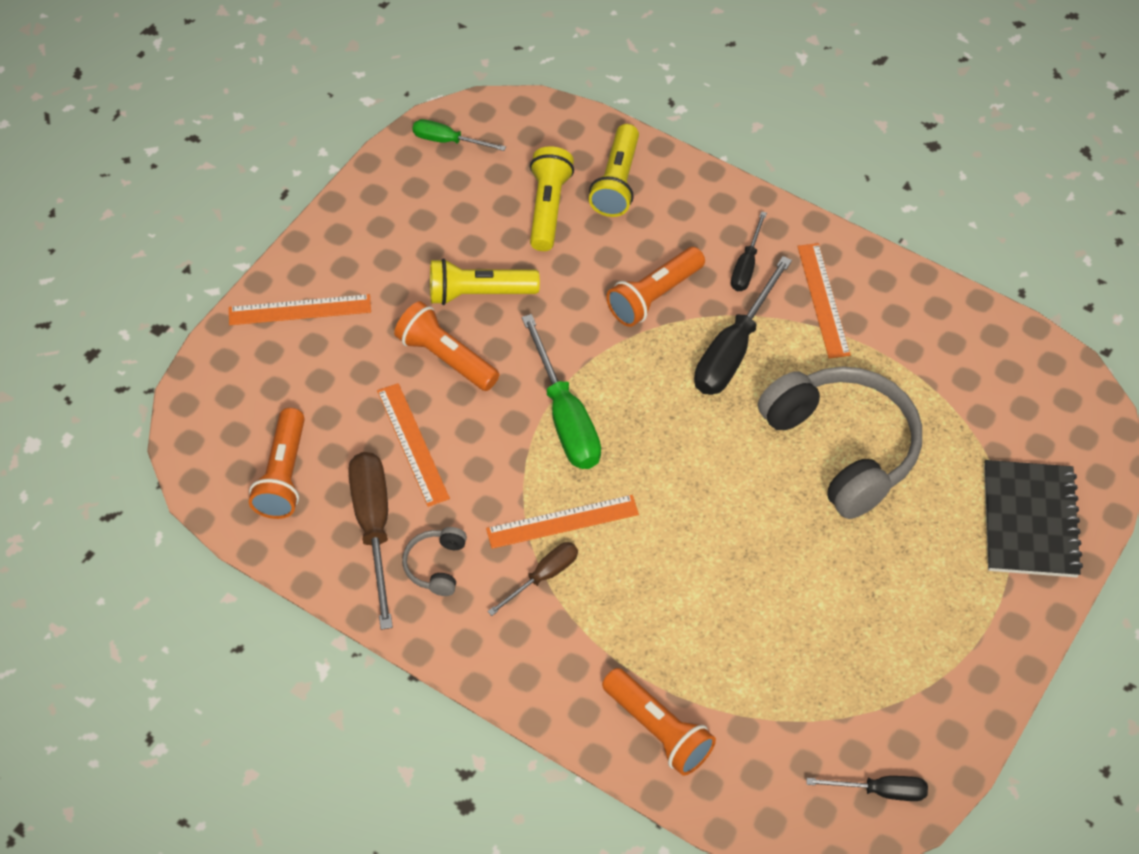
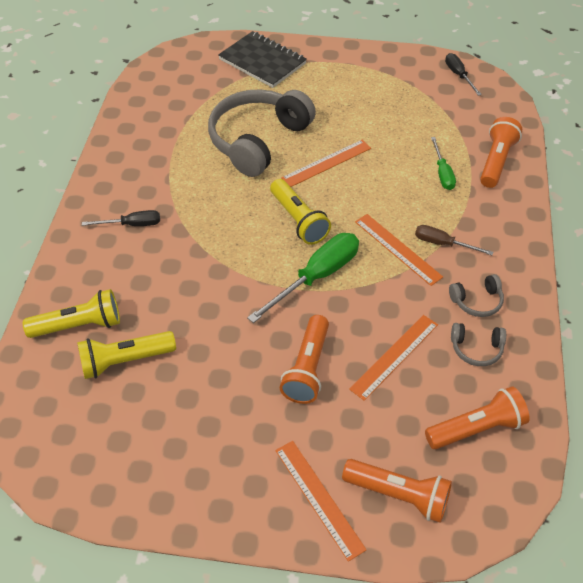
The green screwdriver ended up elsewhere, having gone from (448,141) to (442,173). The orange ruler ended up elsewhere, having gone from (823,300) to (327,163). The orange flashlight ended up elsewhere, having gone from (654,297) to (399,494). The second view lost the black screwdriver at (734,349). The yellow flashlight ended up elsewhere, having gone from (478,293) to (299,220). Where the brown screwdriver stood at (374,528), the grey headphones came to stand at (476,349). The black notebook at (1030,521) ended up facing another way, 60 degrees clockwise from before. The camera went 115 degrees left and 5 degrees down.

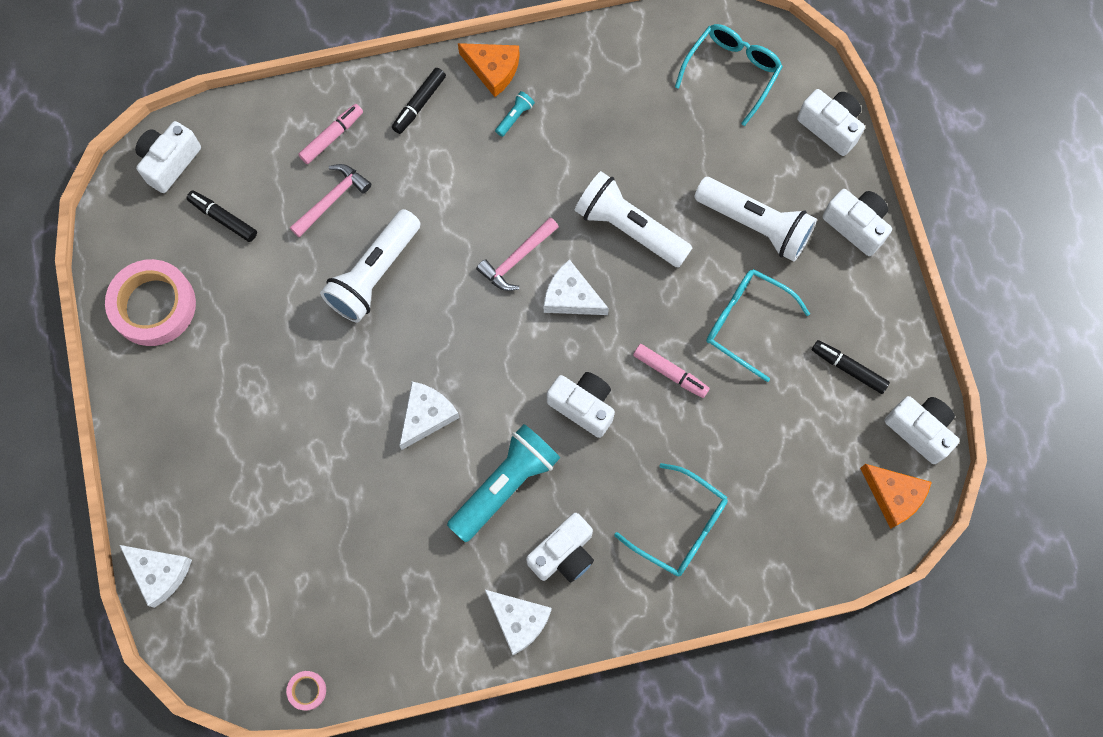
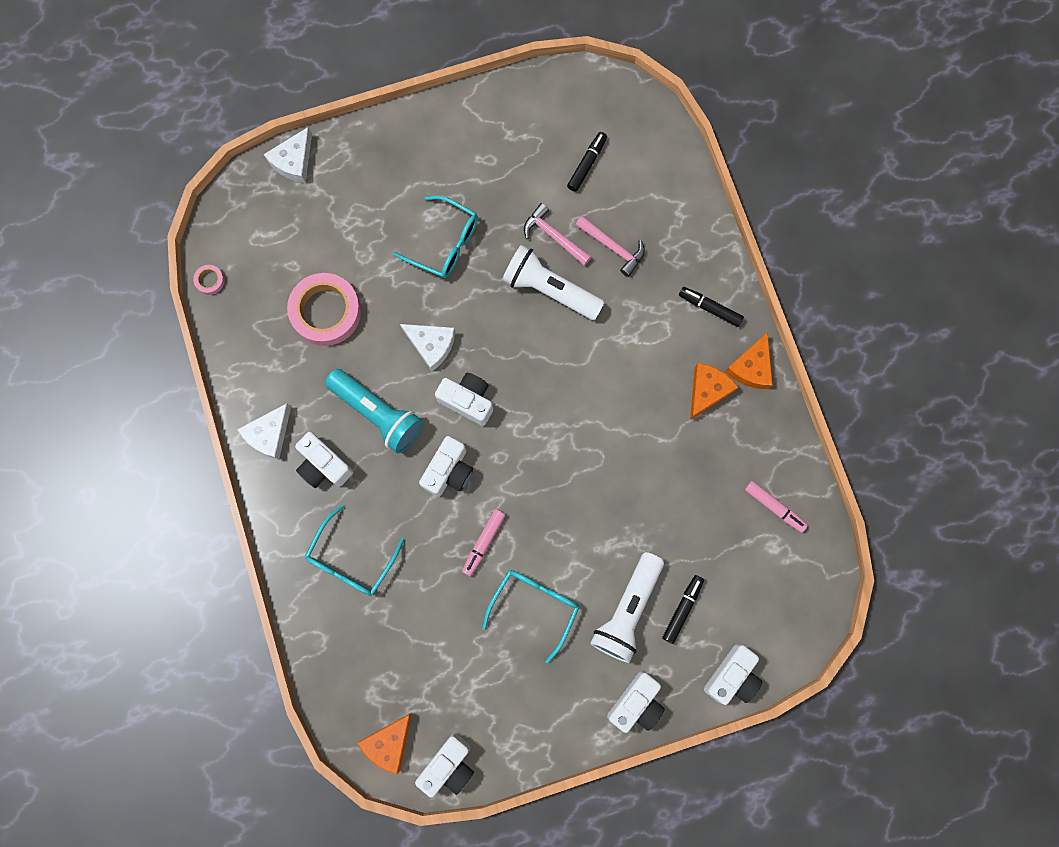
The turquoise glasses ended up elsewhere, having gone from (731,72) to (444,243). Where the turquoise flashlight stood at (514,117), the orange cheese came to stand at (707,390). The pink marker ended up elsewhere, having gone from (332,137) to (774,507). The white camera ended up elsewhere, having gone from (170,162) to (467,401). The second view lost the white flashlight at (629,228). The pink hammer ended up elsewhere, having gone from (517,259) to (554,236). The pink tape ended up elsewhere, having gone from (153,305) to (326,311). The second view lost the white cheese at (571,297). The black marker ended up elsewhere, having gone from (848,368) to (682,609). The camera went 85 degrees right and 5 degrees up.

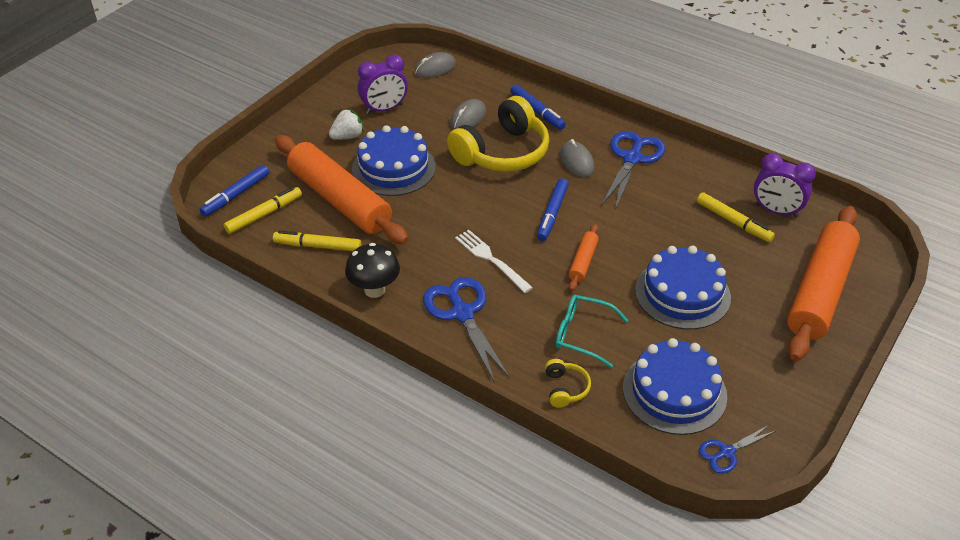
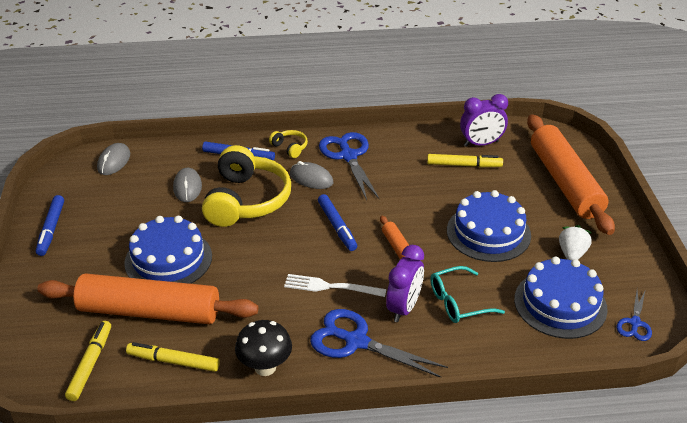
The purple clock ended up elsewhere, having gone from (384,109) to (404,308). The white strawberry ended up elsewhere, having gone from (347,136) to (572,254). The blue marker ended up elsewhere, having gone from (236,195) to (51,229). The yellow marker at (318,246) ended up facing another way, 45 degrees clockwise from before. The yellow headphones ended up elsewhere, having gone from (565,388) to (290,148). The camera went 40 degrees left and 5 degrees down.

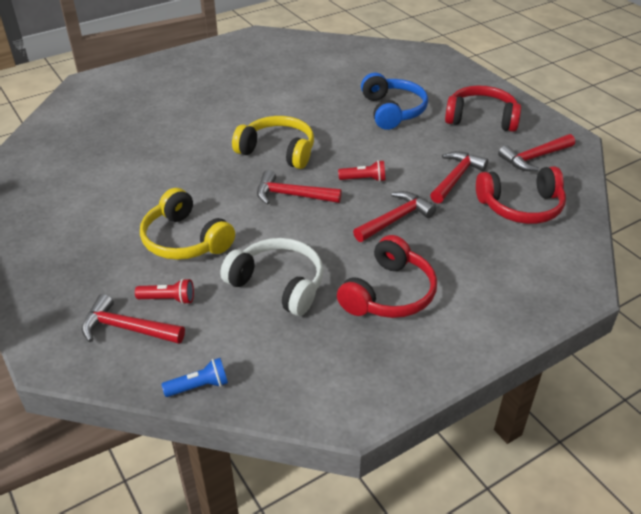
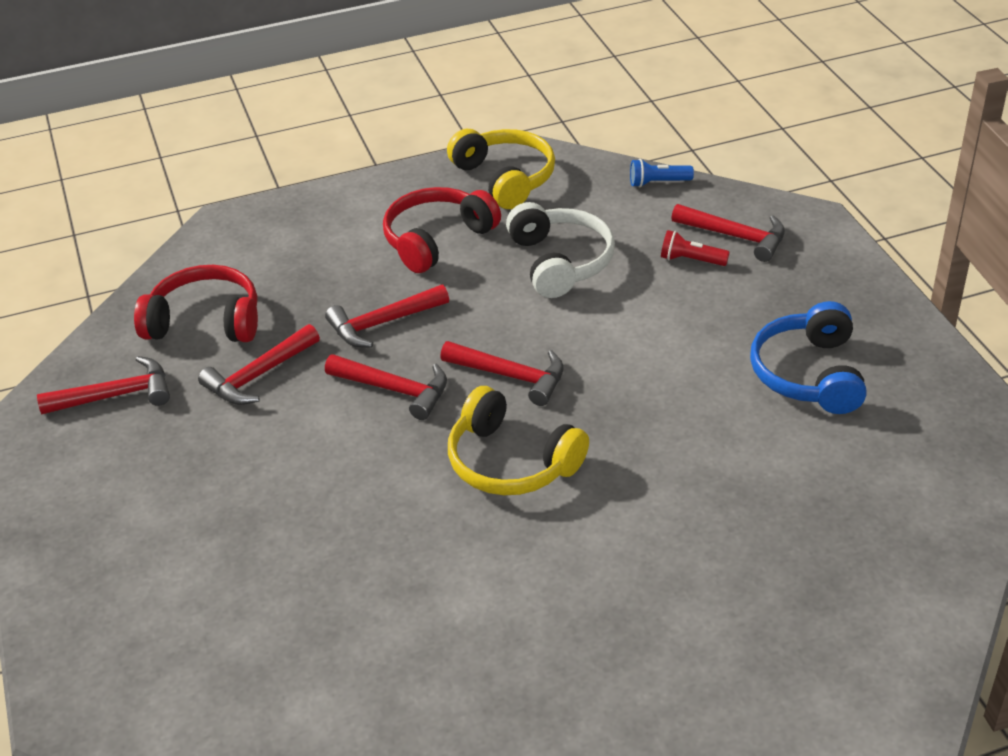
The blue headphones ended up elsewhere, having gone from (392,111) to (808,374). The second view lost the red headphones at (481,118). Where the red flashlight stood at (364,179), the red hammer came to stand at (395,390). The yellow headphones ended up elsewhere, having gone from (185,240) to (505,178). The white headphones at (278,284) ended up facing another way, 150 degrees counterclockwise from before. The camera went 165 degrees left and 0 degrees up.

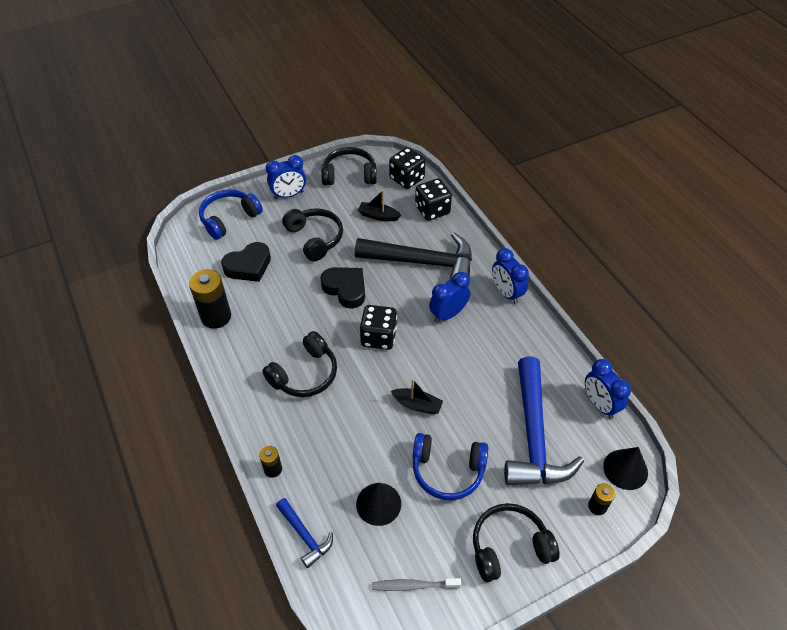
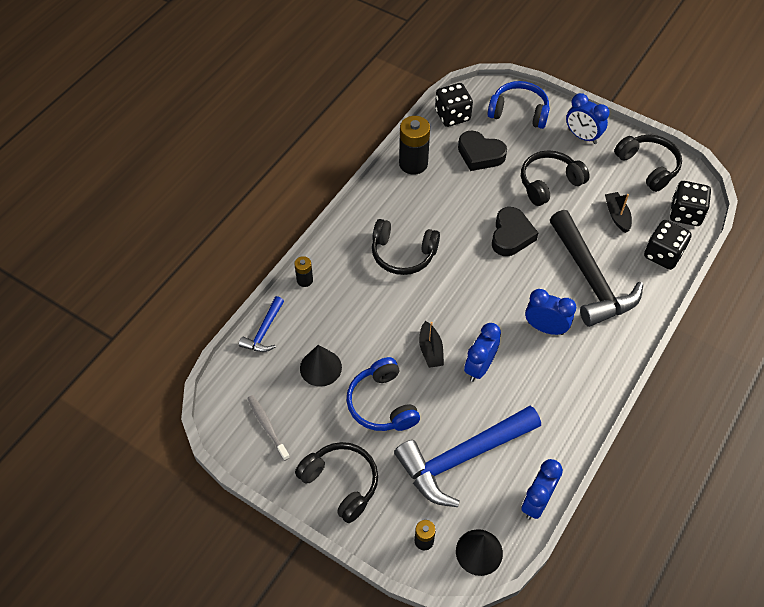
The black headphones at (315,238) ended up facing another way, 150 degrees counterclockwise from before. The blue clock ended up elsewhere, having gone from (506,293) to (479,367). The black dice ended up elsewhere, having gone from (378,337) to (452,115). The camera went 60 degrees right and 5 degrees up.

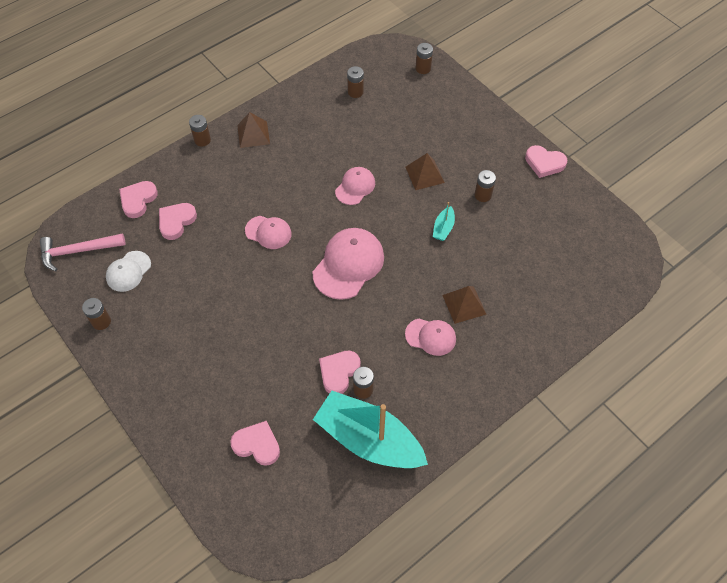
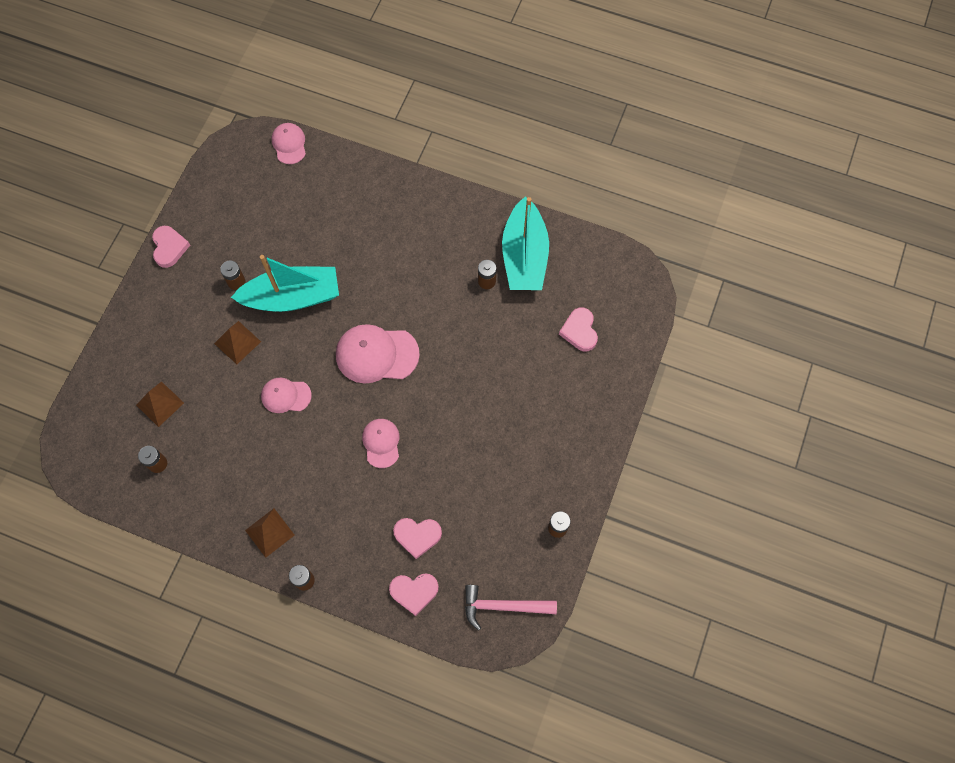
The second view lost the brown battery at (423,68). The size of the turquoise boat at (443,228) changed by a factor of 2.47. The pink hammer at (78,251) ended up facing another way, 135 degrees clockwise from before. The second view lost the white cap at (128,271). The brown pyramid ended up elsewhere, having gone from (464,304) to (160,404). The pink cap ended up elsewhere, having gone from (430,337) to (289,144). The second view lost the pink heart at (339,372). The camera went 120 degrees left and 10 degrees up.

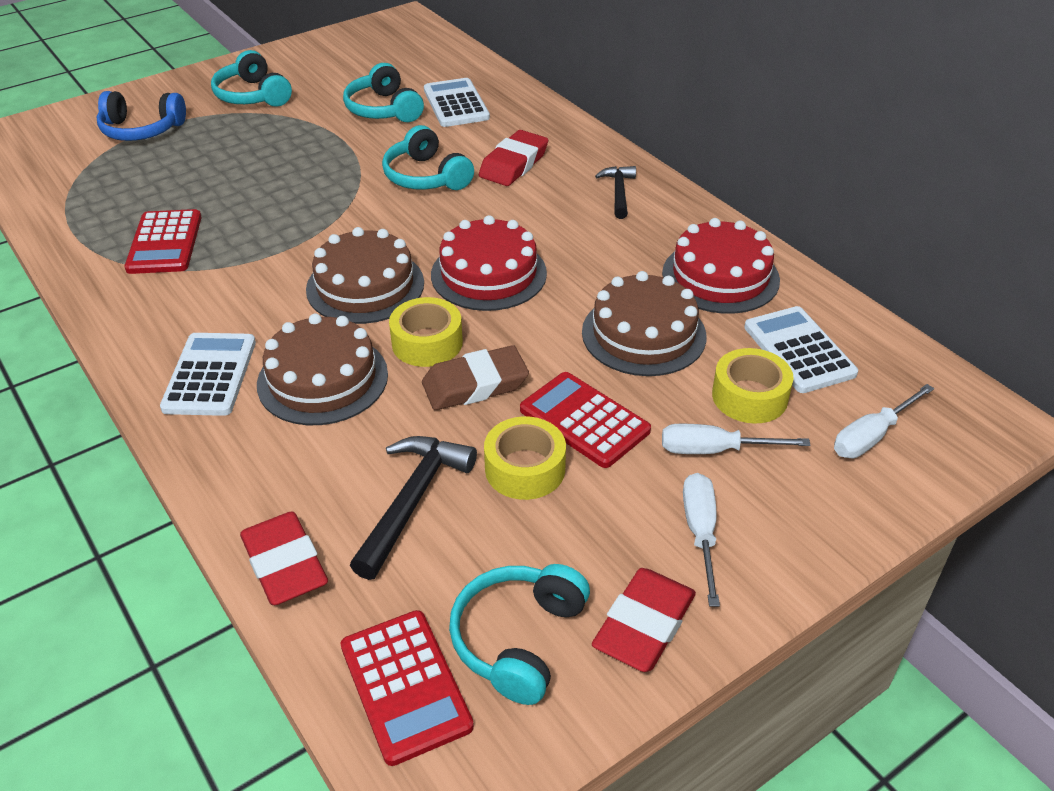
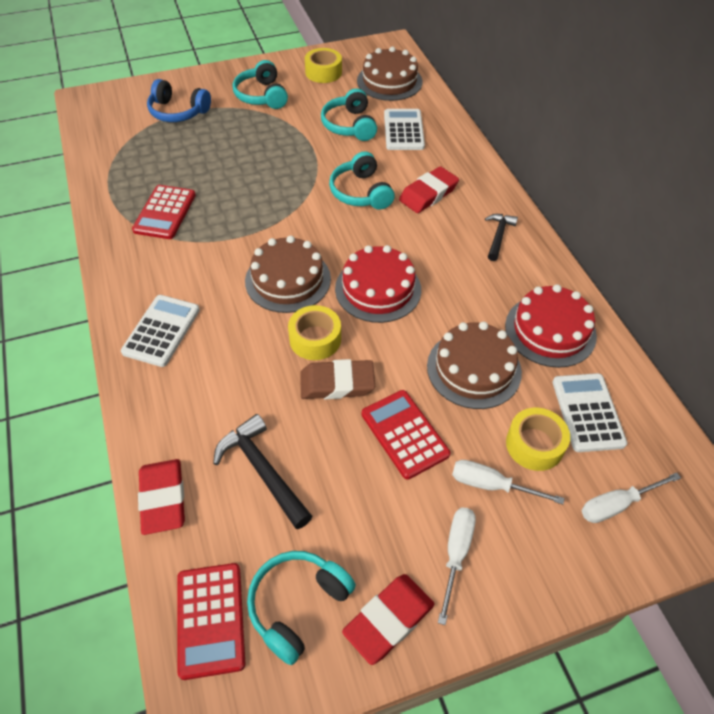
The brown cake ended up elsewhere, having gone from (322,379) to (389,81). The yellow tape ended up elsewhere, having gone from (525,469) to (323,72). The black hammer at (412,501) ended up facing another way, 75 degrees counterclockwise from before. The camera went 15 degrees right and 10 degrees up.

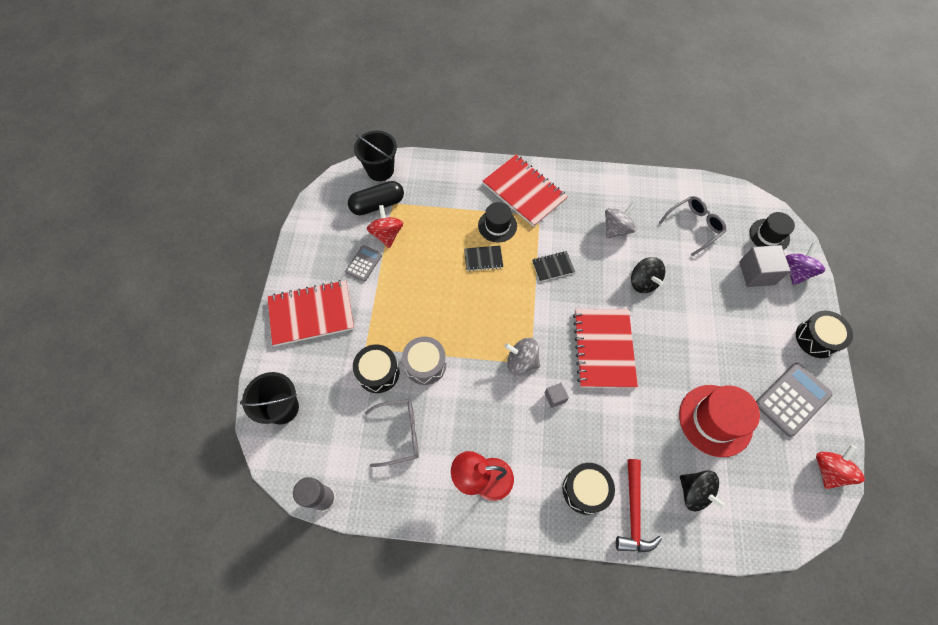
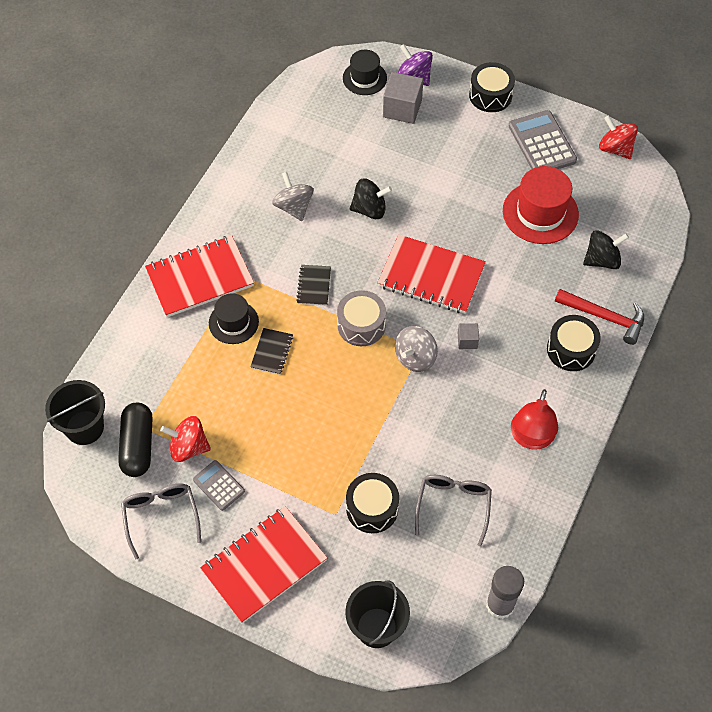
The grey glasses ended up elsewhere, having gone from (693,226) to (161,517). The red notebook at (311,314) ended up facing another way, 45 degrees clockwise from before. The grey drum ended up elsewhere, having gone from (425,364) to (361,325). The camera went 70 degrees left and 5 degrees down.

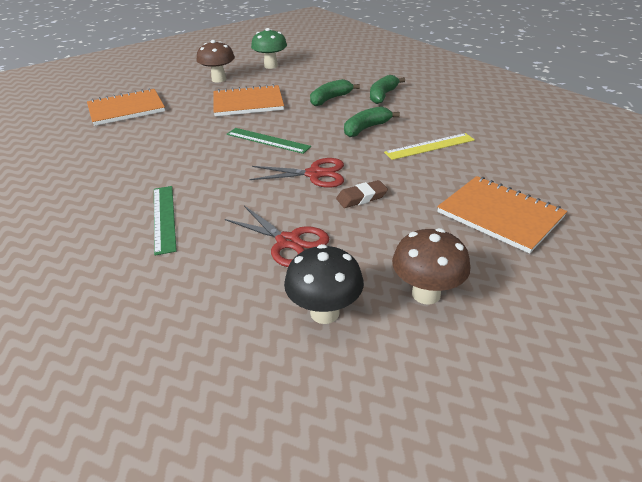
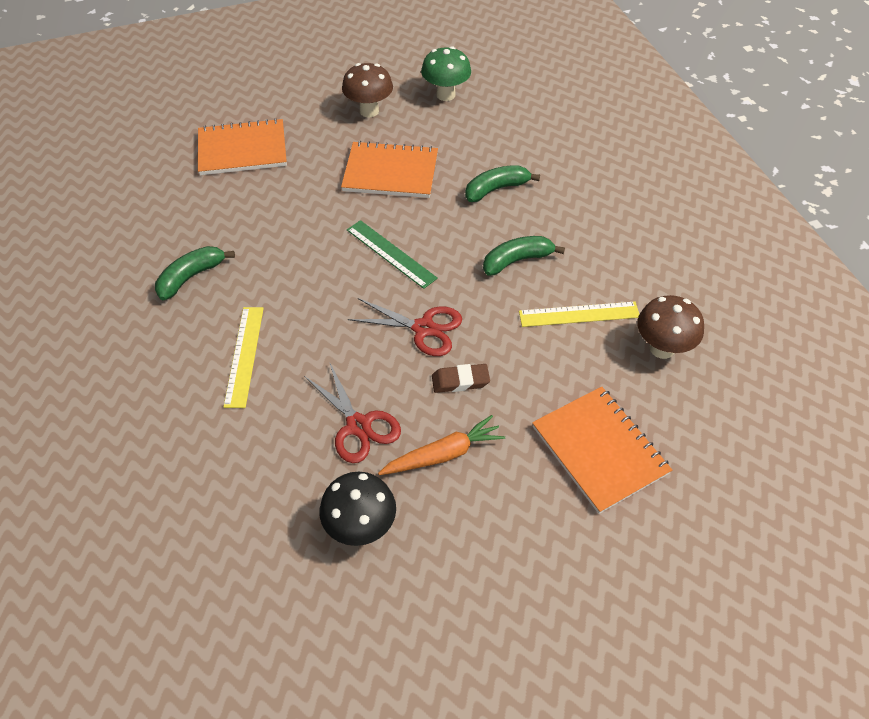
The green banana ended up elsewhere, having gone from (382,95) to (191,277). What was the green ruler at (164,218) turned into the yellow ruler at (244,355). The brown mushroom ended up elsewhere, having gone from (426,294) to (662,348). The second view gained the orange carrot at (443,454). The camera went 15 degrees right and 15 degrees up.

